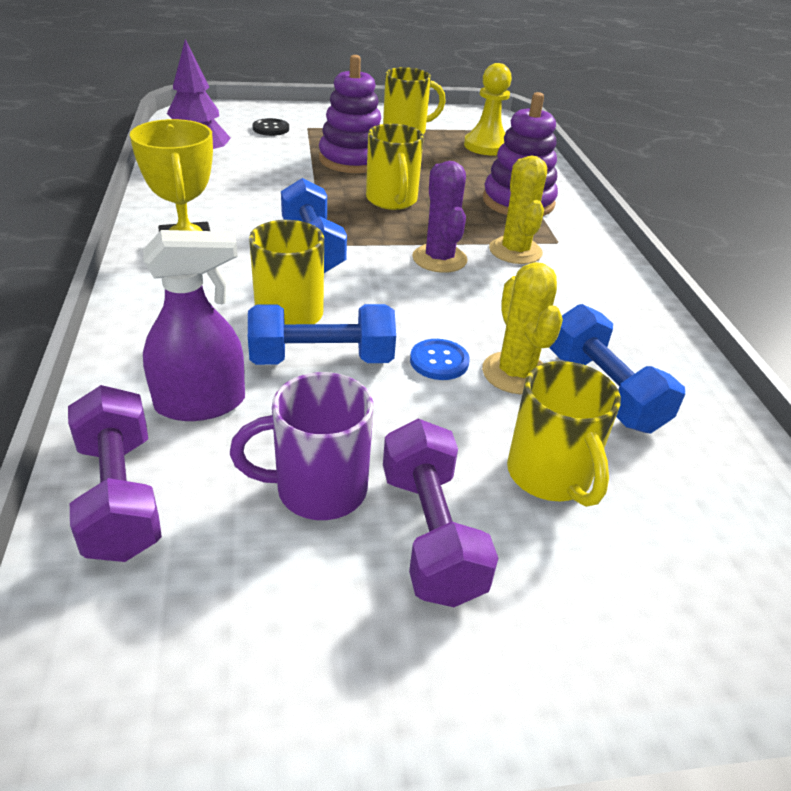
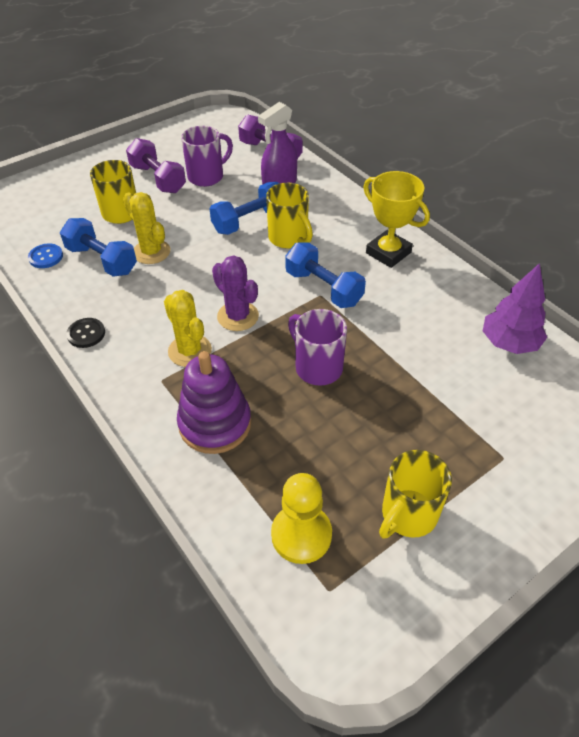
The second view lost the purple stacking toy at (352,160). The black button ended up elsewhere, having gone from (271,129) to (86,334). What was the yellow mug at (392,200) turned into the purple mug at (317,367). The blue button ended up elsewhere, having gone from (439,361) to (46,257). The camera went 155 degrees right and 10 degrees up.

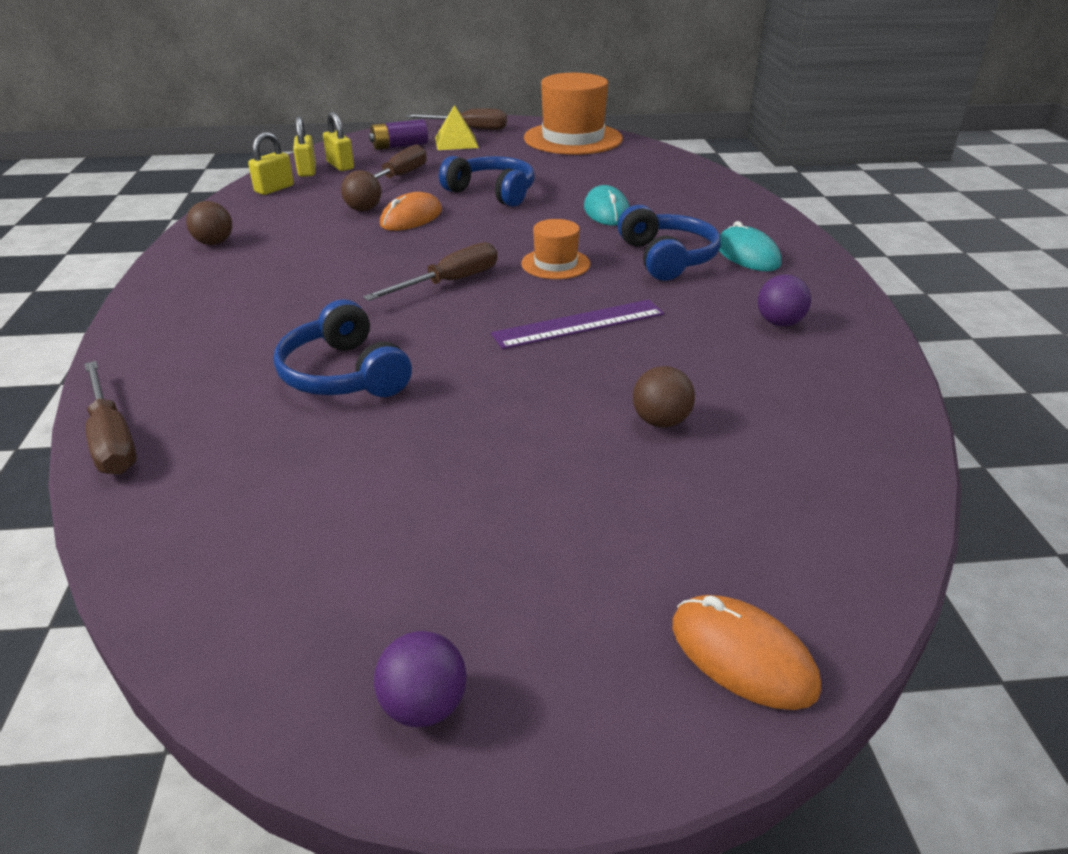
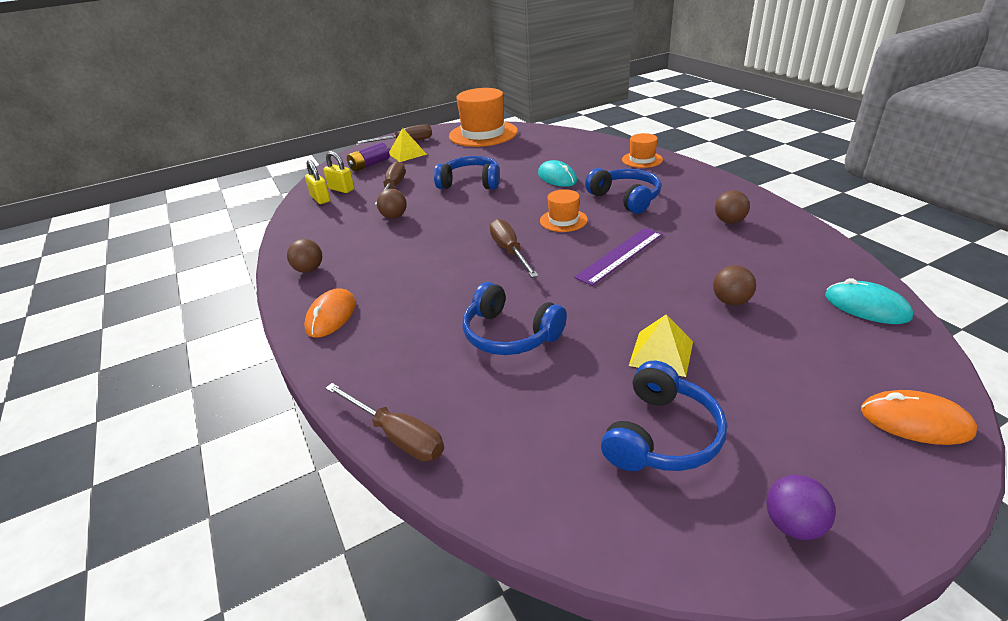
The second view lost the yellow padlock at (274,189). The orange mouse ended up elsewhere, having gone from (411,218) to (331,316). The turquoise mouse ended up elsewhere, having gone from (747,255) to (866,306). The brown screwdriver at (449,283) ended up facing another way, 45 degrees counterclockwise from before. What was the purple ball at (779,323) turned into the brown ball at (729,221). The second view gained the orange hat at (642,160). The second view gained the yellow pyramid at (661,353). The second view gained the blue headphones at (662,435). The camera went 20 degrees left and 0 degrees up.

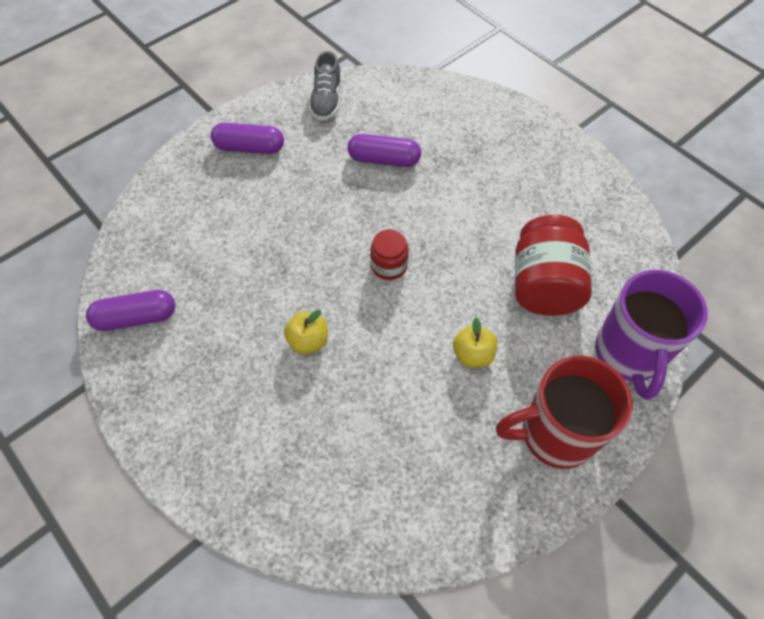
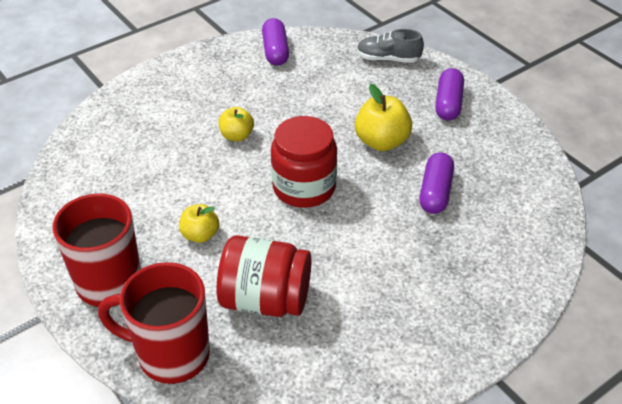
The grey shoe ended up elsewhere, having gone from (326,101) to (388,59). The size of the red jar at (389,266) changed by a factor of 1.85. What was the purple mug at (628,355) turned into the red mug at (171,354). The second view gained the yellow apple at (381,142). The camera went 95 degrees right and 15 degrees down.

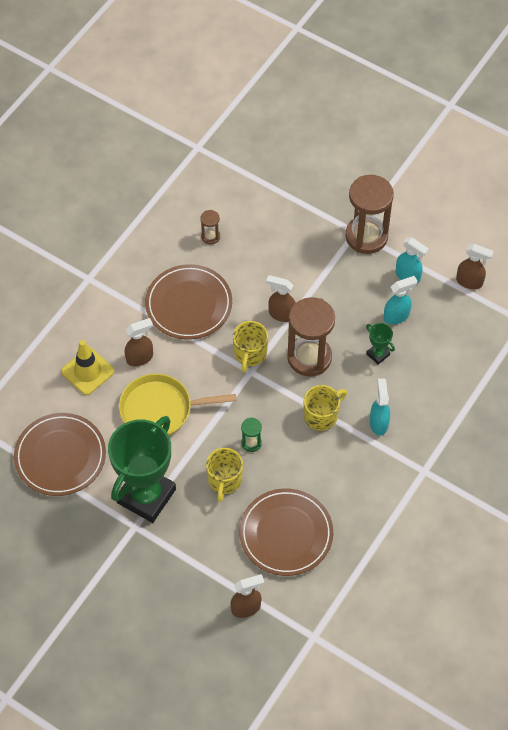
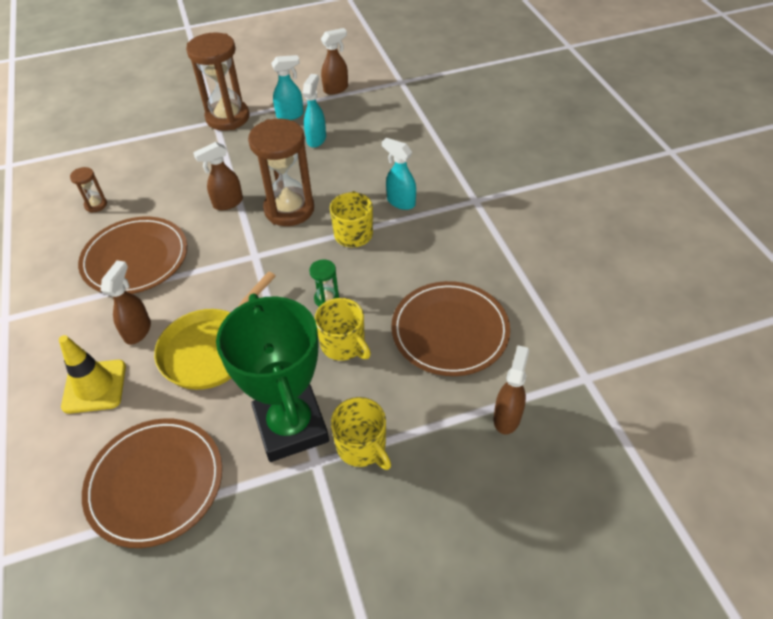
The yellow mug ended up elsewhere, having gone from (250,353) to (362,446). The second view lost the green trophy at (378,354). The camera went 50 degrees left and 10 degrees down.

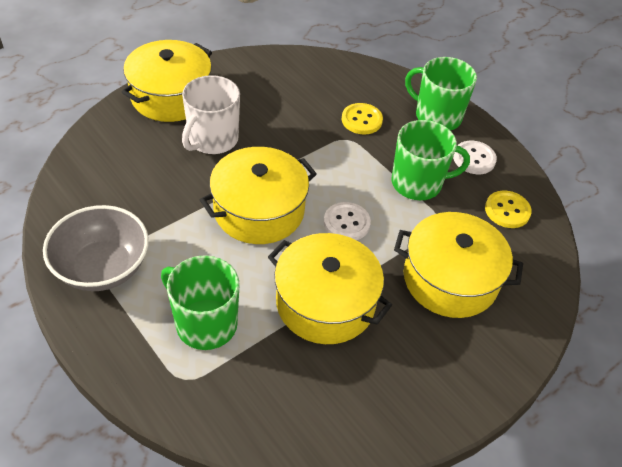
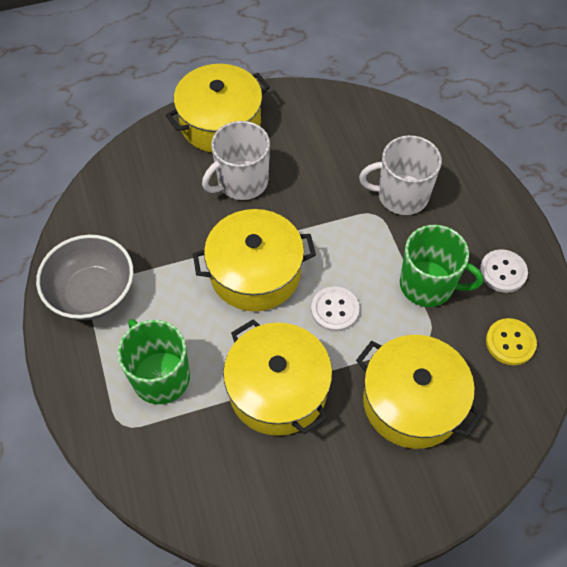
The second view lost the green mug at (437,116). Where the yellow button stood at (361,120), the white mug came to stand at (401,195). The camera went 25 degrees right and 10 degrees up.

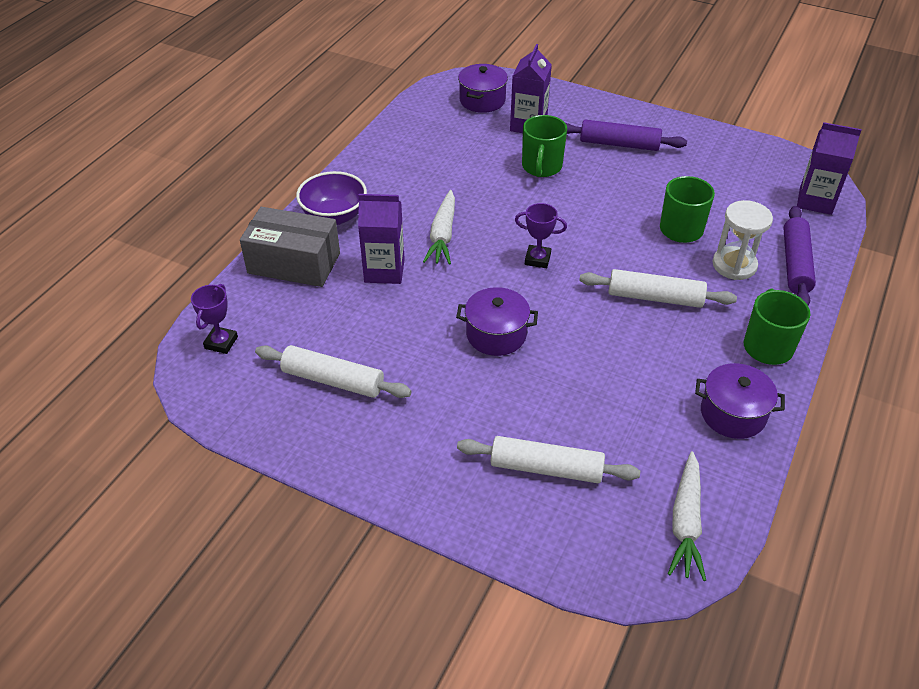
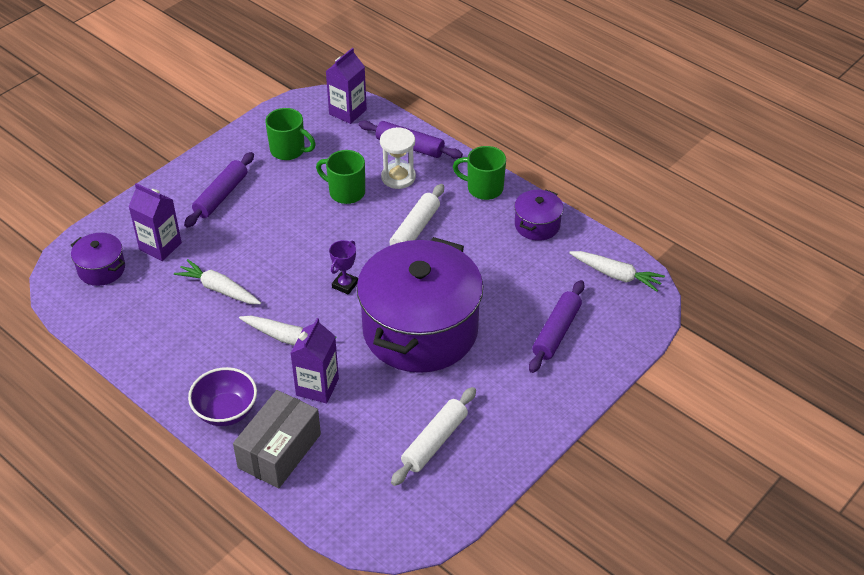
The green mug ended up elsewhere, having gone from (541,167) to (289,150). The second view lost the purple trophy at (221,342). The size of the purple pot at (496,334) changed by a factor of 2.34. What was the white rolling pin at (546,468) turned into the purple rolling pin at (556,332). The second view gained the white carrot at (219,289). The camera went 75 degrees left and 0 degrees up.

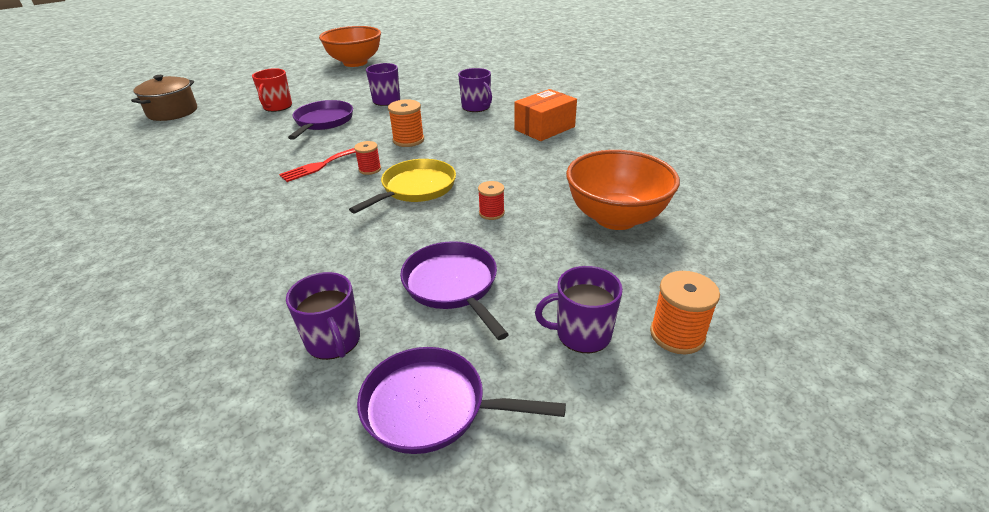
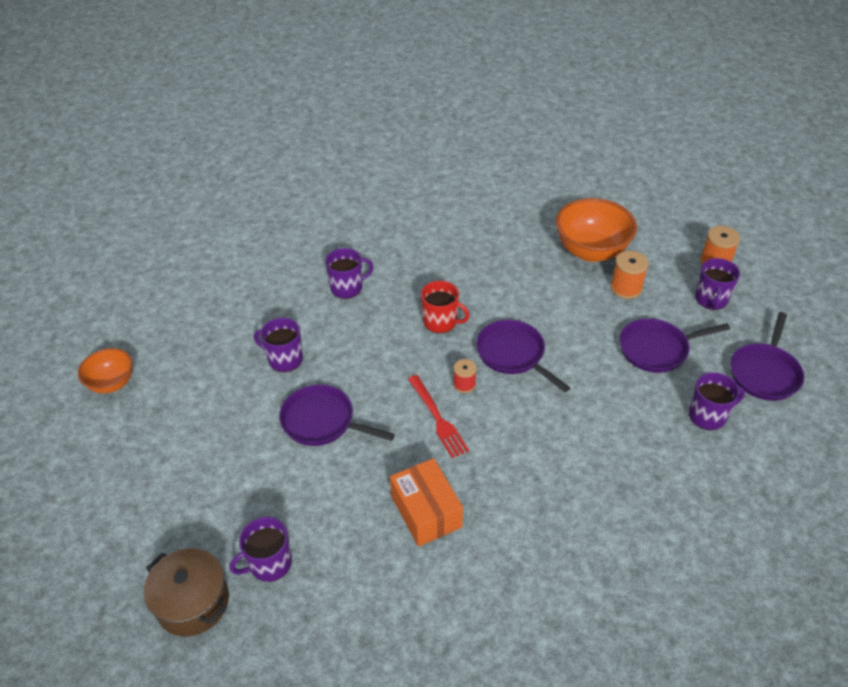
The size of the orange bowl at (355,63) changed by a factor of 0.58. The red mug ended up elsewhere, having gone from (277,107) to (441,322). The orange box ended up elsewhere, having gone from (544,128) to (426,511). The orange spool ended up elsewhere, having gone from (408,140) to (626,288). What was the yellow pan at (416,188) turned into the purple pan at (513,354). The second view lost the red spool at (491,213). The second view gained the purple mug at (269,563). The camera went 75 degrees left and 10 degrees up.

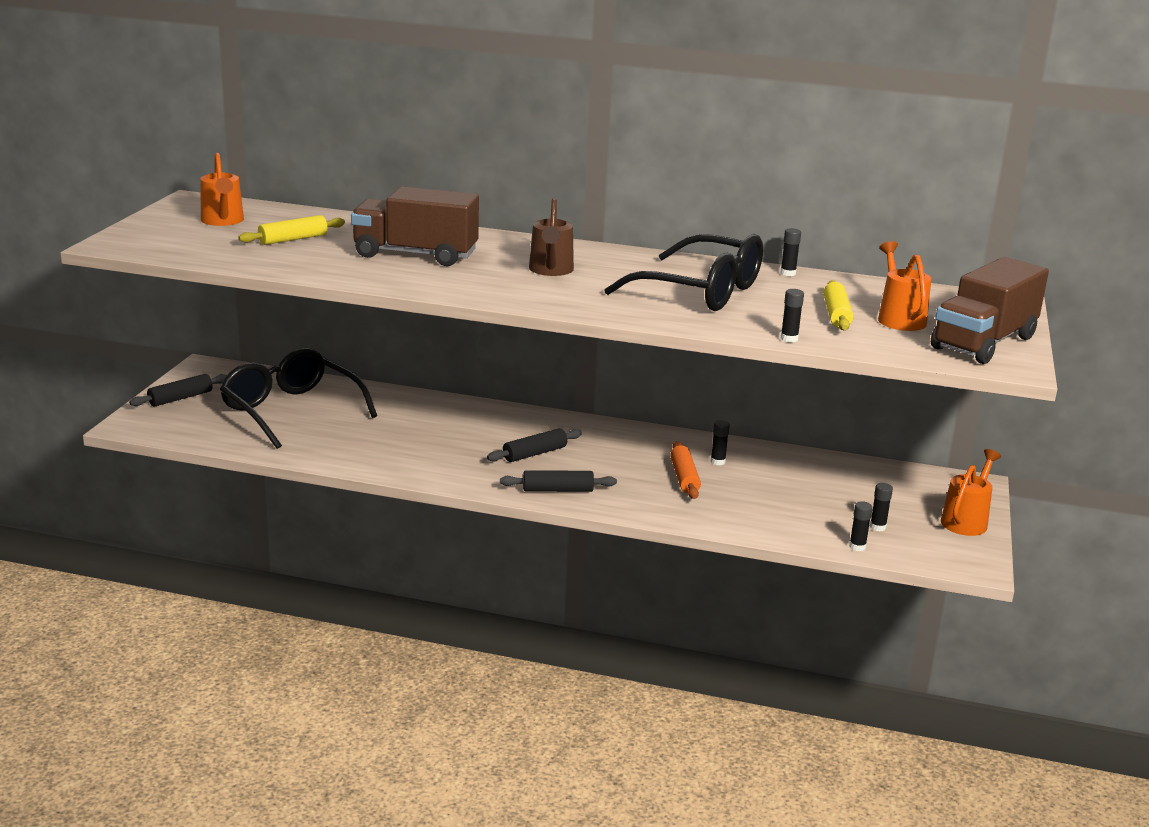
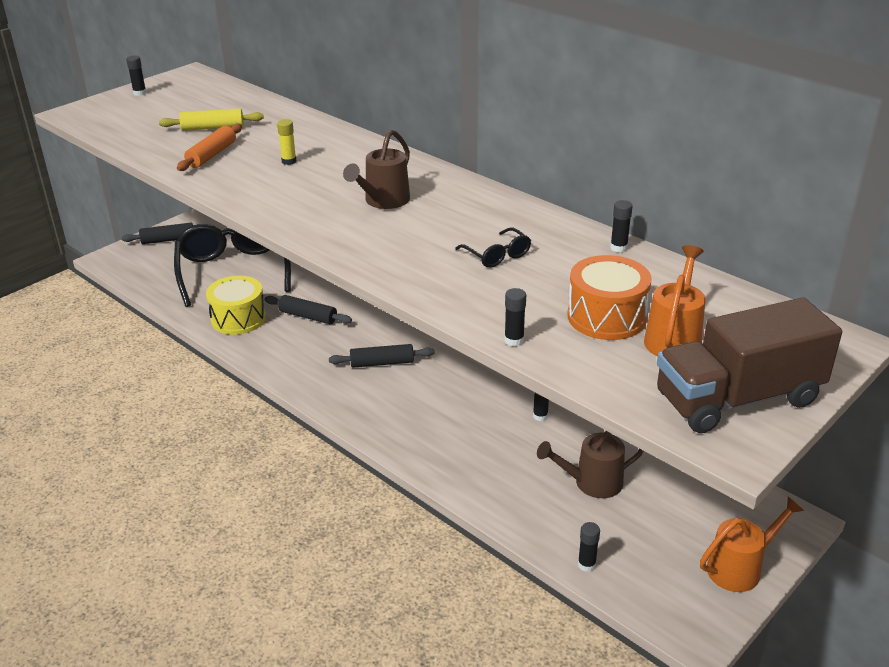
The second view lost the orange watering can at (223,221). Where the brown truck stood at (415,254), the yellow glue stick came to stand at (289,161). The size of the black glasses at (701,291) changed by a factor of 0.41. Where the yellow rolling pin stood at (836,314), the orange drum came to stand at (606,317). The orange rolling pin ended up elsewhere, having gone from (684,478) to (212,155). The black rolling pin ended up elsewhere, having gone from (558,490) to (308,316). The black glue stick ended up elsewhere, having gone from (877,527) to (140,93). The second view gained the yellow drum at (238,318). The second view gained the brown watering can at (591,483). The camera went 30 degrees right and 10 degrees up.

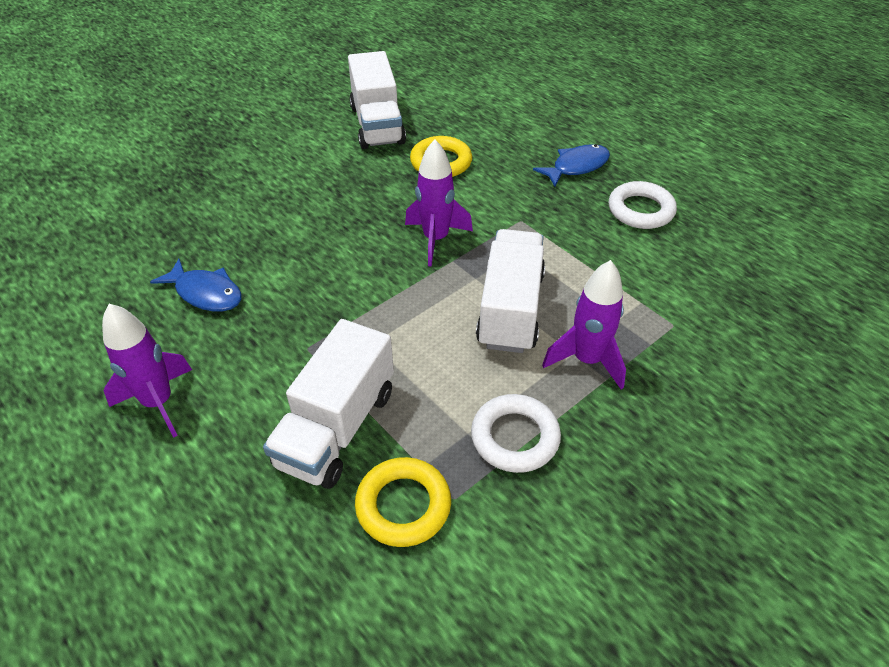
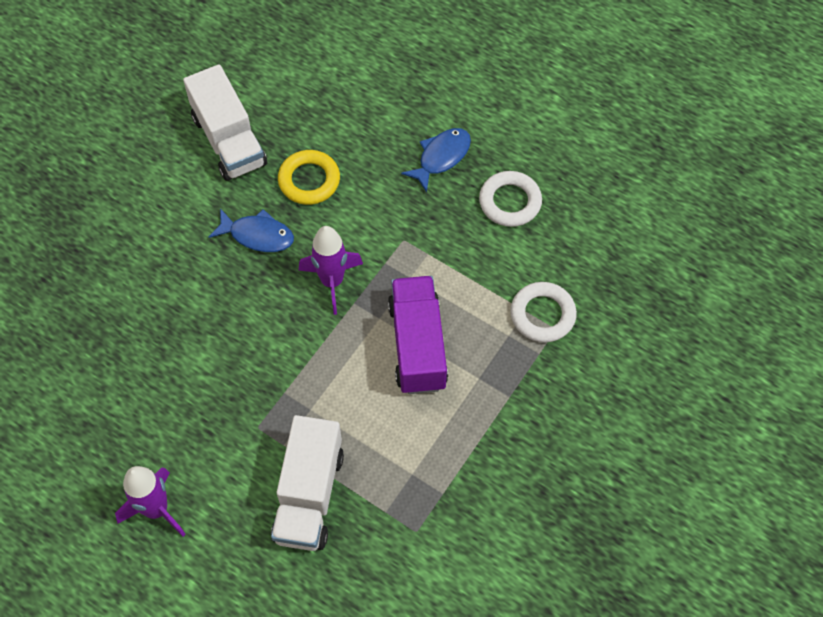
What was the white truck at (510,309) turned into the purple truck at (417,345). The blue fish ended up elsewhere, having gone from (205,293) to (257,235). The second view lost the purple rocket at (587,360). The white ring ended up elsewhere, having gone from (515,437) to (542,315). The second view lost the yellow ring at (403,505). The camera went 15 degrees left and 15 degrees up.

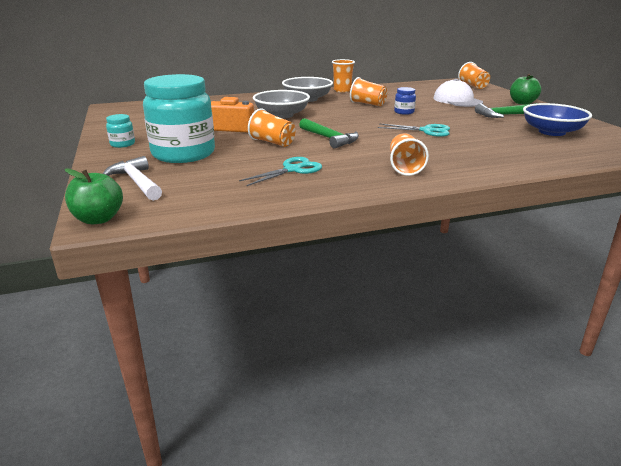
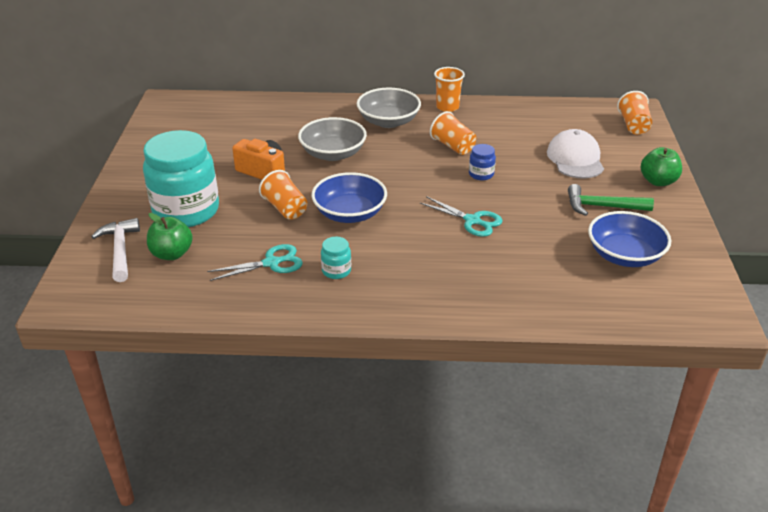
The turquoise jar ended up elsewhere, having gone from (122,144) to (336,271). Where the green hammer stood at (329,138), the blue bowl came to stand at (350,213). The second view lost the orange cup at (405,167). The green apple ended up elsewhere, having gone from (98,219) to (172,254). The camera went 20 degrees right and 10 degrees up.

